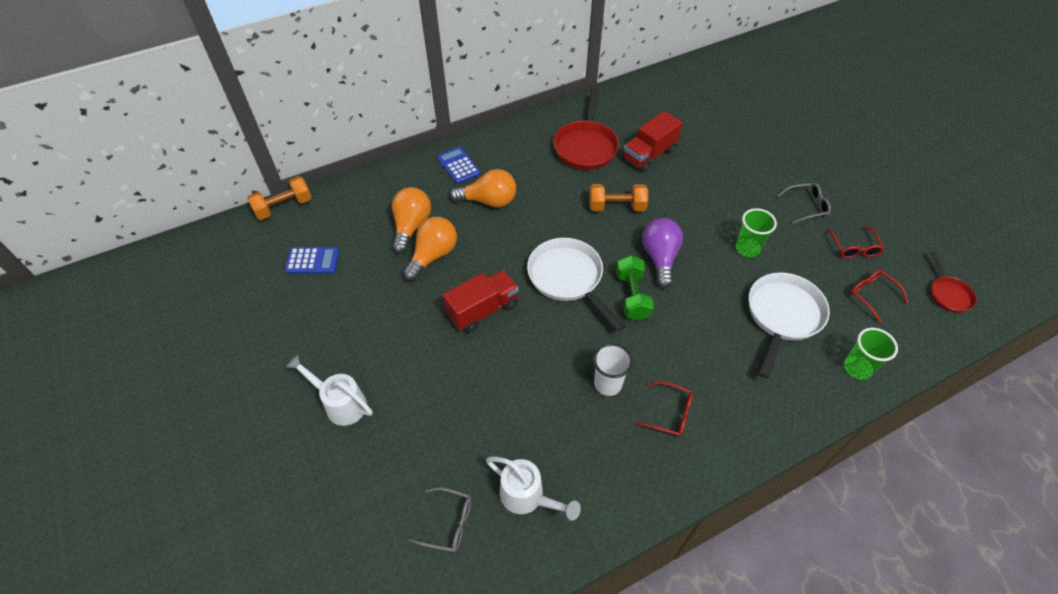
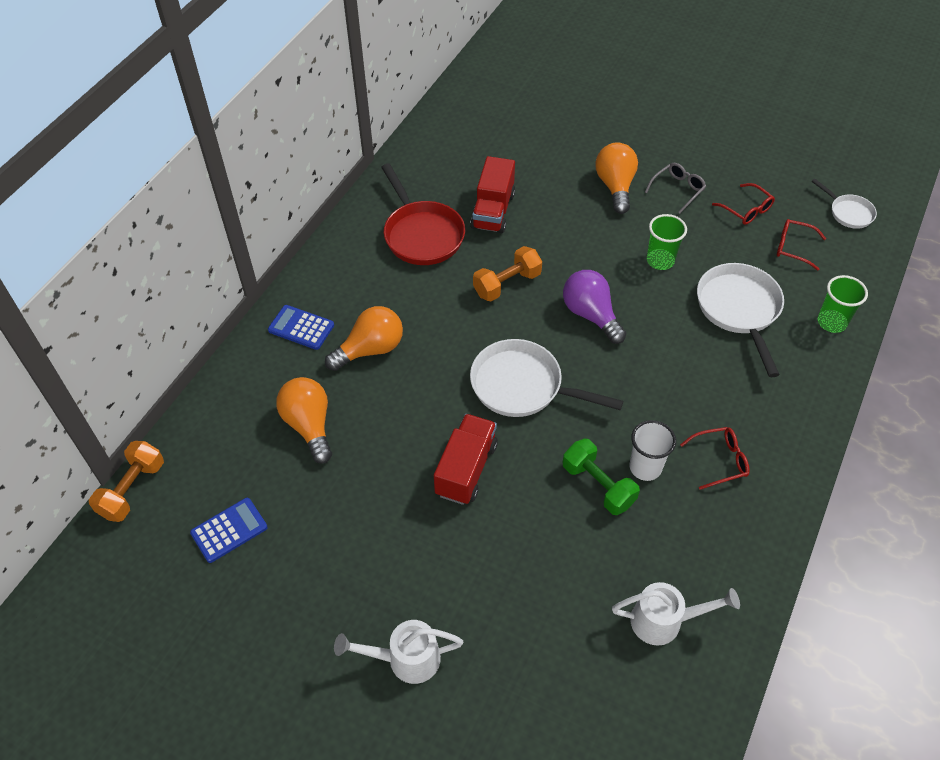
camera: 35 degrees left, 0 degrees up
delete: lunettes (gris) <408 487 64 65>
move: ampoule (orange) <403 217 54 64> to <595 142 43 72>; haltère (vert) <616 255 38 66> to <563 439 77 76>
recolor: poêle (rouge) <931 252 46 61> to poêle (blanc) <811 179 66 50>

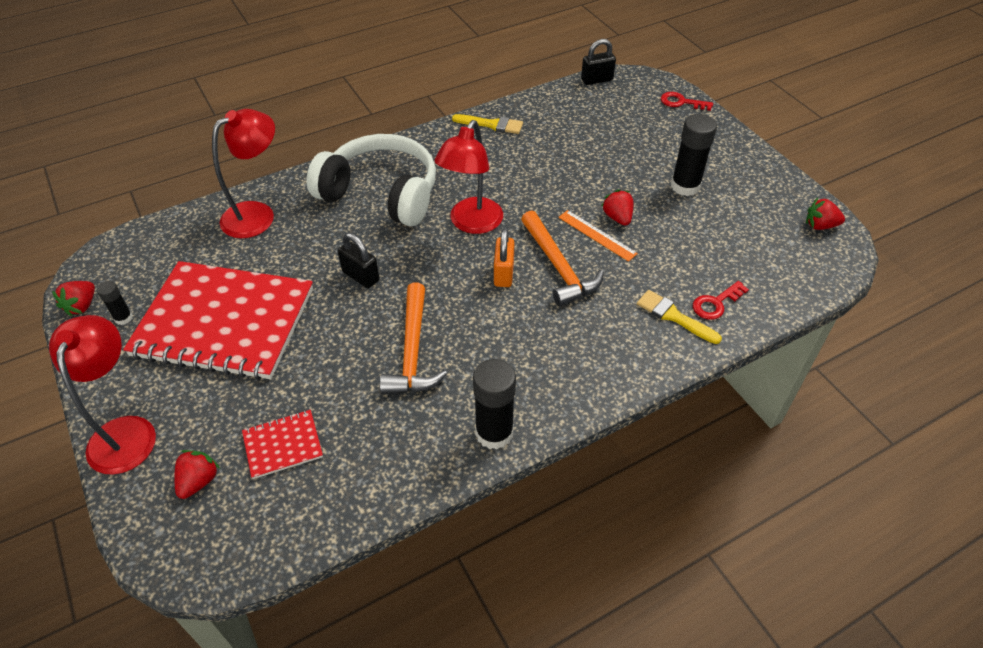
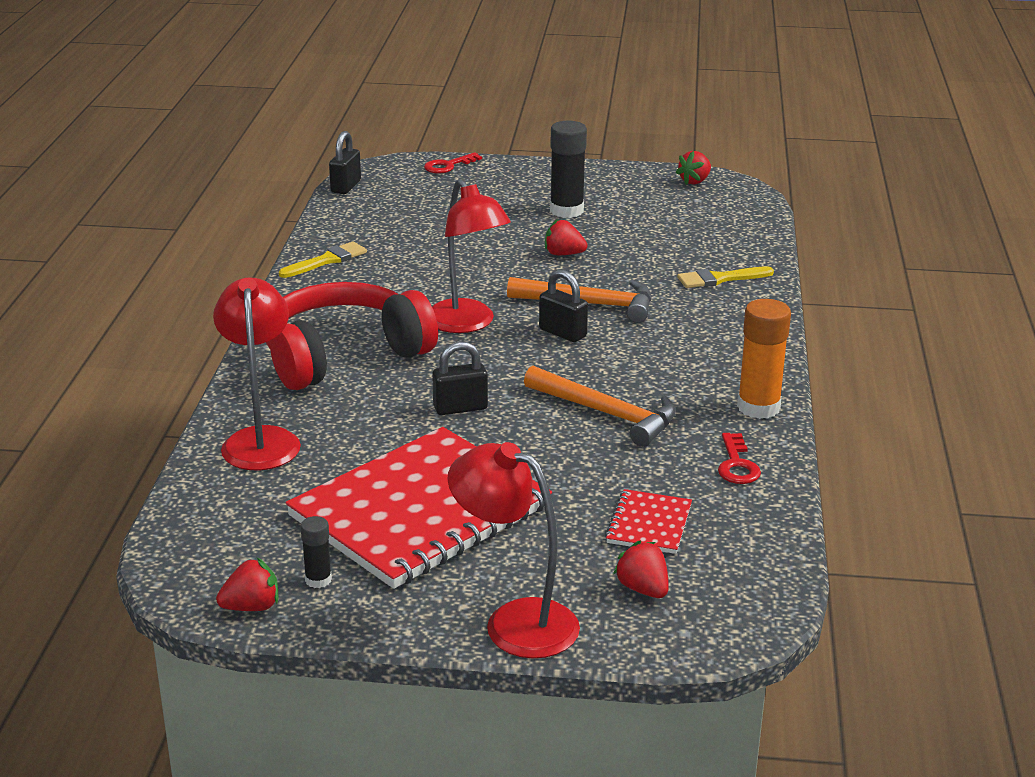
camera: 55 degrees left, 20 degrees down
delete: règle (orange) <558 210 80 52>
move: clé (rouge) <693 281 56 39> to <718 433 43 51>
recolor: casque audio (blanc) <306 134 130 92> to casque audio (rouge) <266 282 172 108>; bâton de colle (noir) <473 359 43 91> to bâton de colle (orange) <737 299 54 120>; cadenas (orange) <494 228 21 59> to cadenas (noir) <539 269 49 73>
rotate: fraise (rouge) <52 281 43 36> = <216 558 62 53> 75 degrees counterclockwise

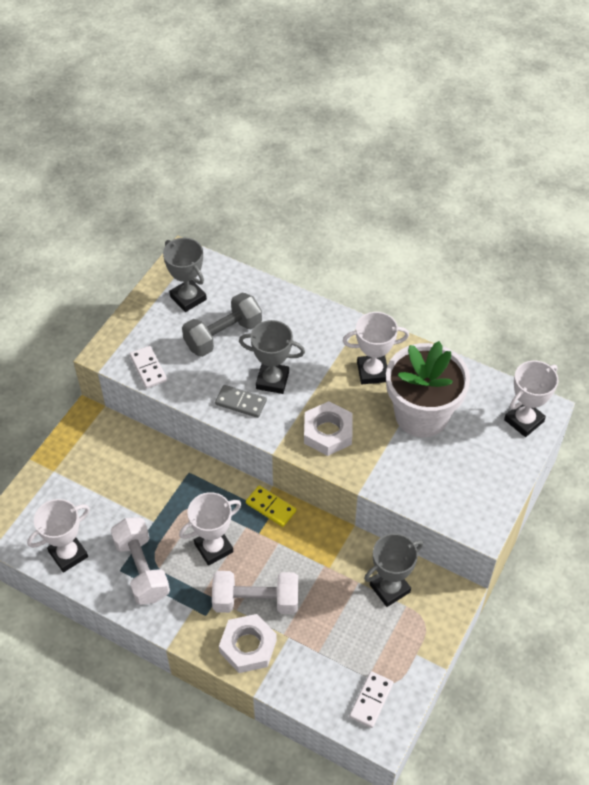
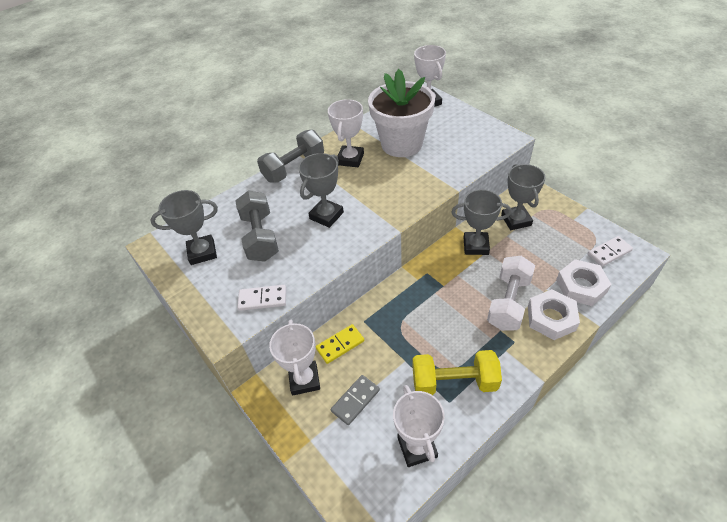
camera: 65 degrees left, 5 degrees down
insert: haltère (gris) <257 129 67 54>; trophée (gris) <451 189 61 66>
move: trophée (blanc) <179 492 62 74> to <269 320 51 75>; domino (gris) <215 385 52 33> to <331 375 49 50>; domino (jaune) <246 485 50 42> to <316 324 48 40>; écrou (blanc) <304 401 48 55> to <556 259 56 47>
recolor: haltère (blanc) <110 517 60 88> to haltère (jaune) <413 350 89 45>
rotate: domino (blanc) <349 671 44 57> = <588 236 45 31> 75 degrees counterclockwise

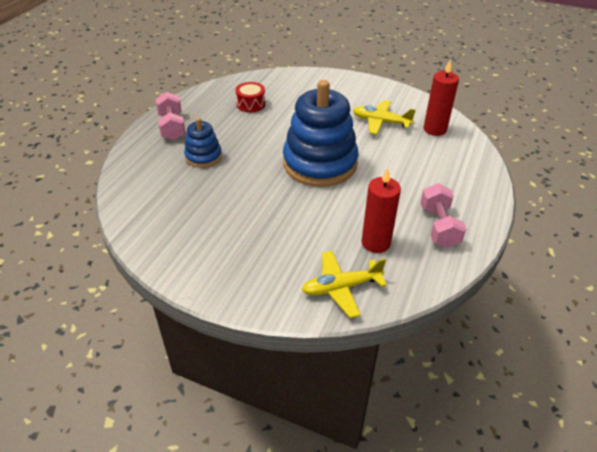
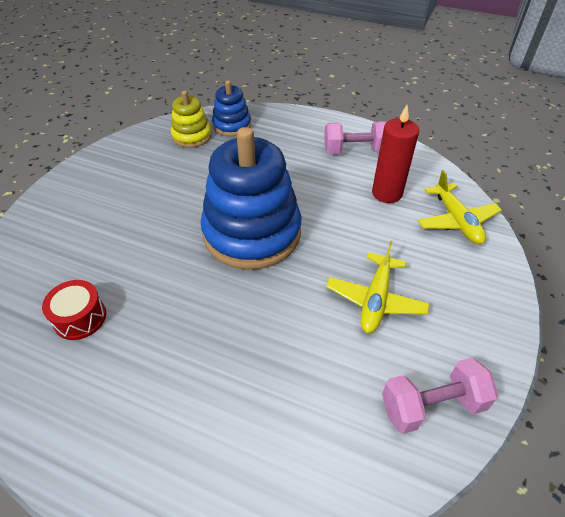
camera: 90 degrees left, 5 degrees up
move: haltère (rose) <155 92 31 49> to <382 358 116 76>; jouet à empiler (bleu) <184 118 38 50> to <212 80 39 56>; avion (jaune) <353 100 63 34> to <326 241 104 92>
replace: bougie (rouge) <424 60 35 76> to jouet à empiler (jaune) <171 91 41 57>

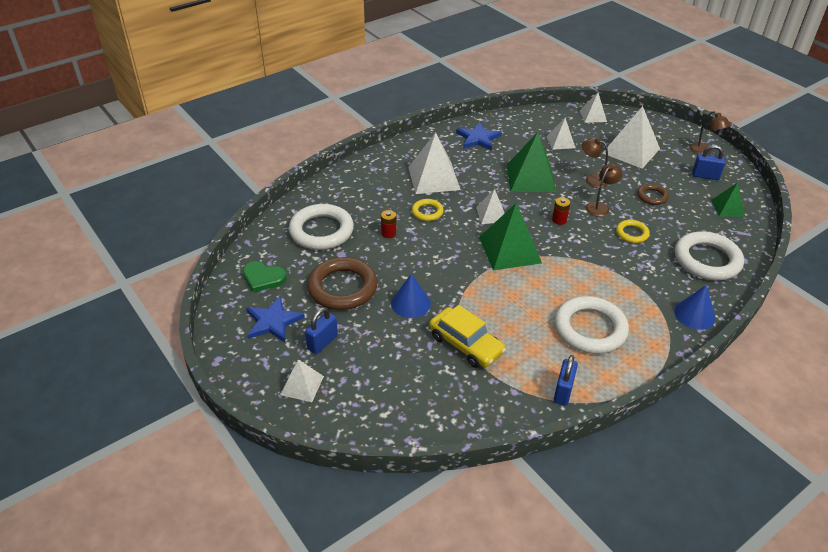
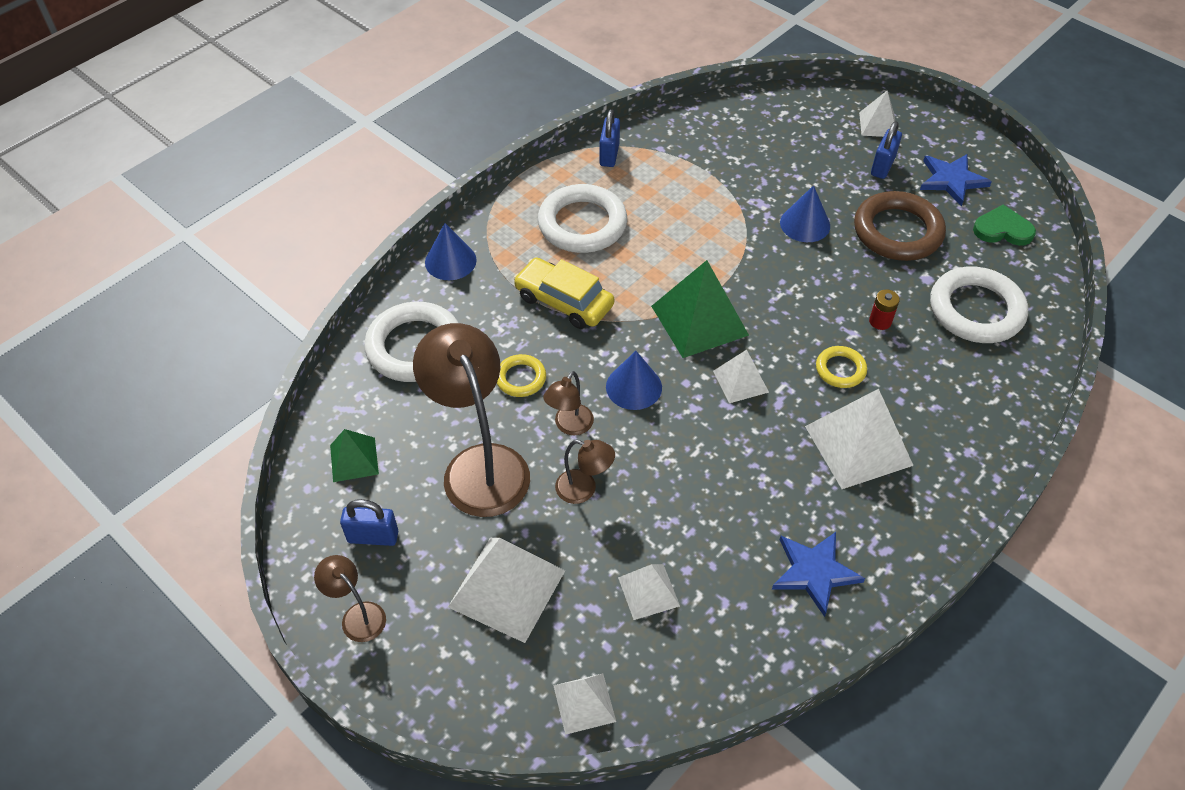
camera: 170 degrees right, 10 degrees up
delete: pyramide (vert) <507 132 49 60>
move: voiture (jaune) <429 305 77 63> to <514 257 100 72>
replace: pile (rouge) <552 197 18 28> to cône (bleu) <606 351 56 59>; anneau (marron) <637 184 32 21> to lampe (marron) <413 323 117 194>

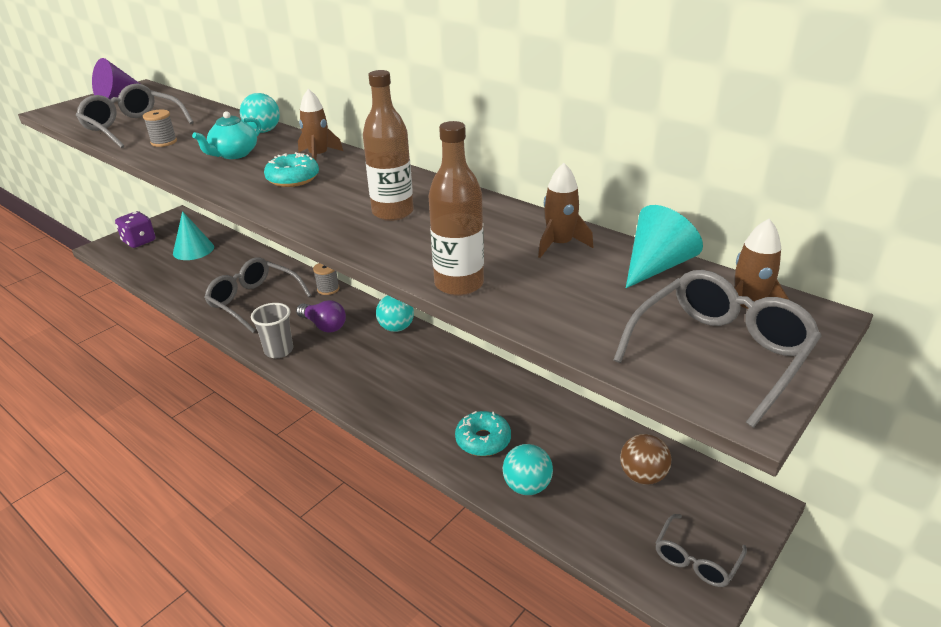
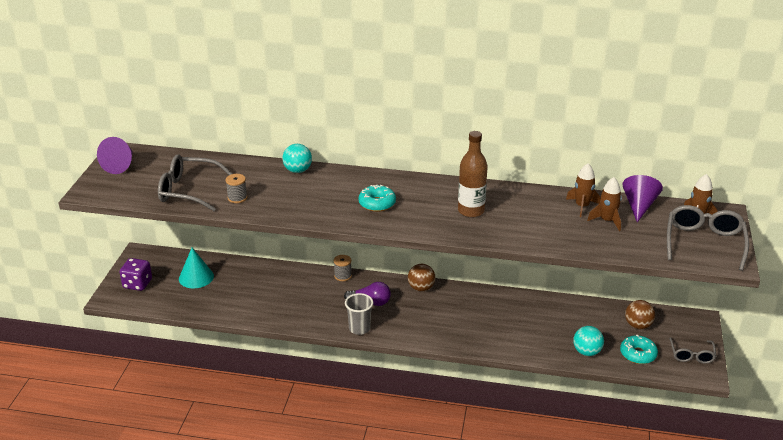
camera: 30 degrees left, 0 degrees up
delete: théière (turquoise) <192 111 69 48>; lunettes (gris) <204 257 108 76>; bouteille (marron) <428 121 56 175>
move: fusée (marron) <298 89 45 71> to <587 177 35 54>; beignet (turquoise) <455 411 56 45> to <620 335 38 29>
recolor: balle (turquoise) <376 295 38 37> to balle (marron) <408 264 27 28>; cône (turquoise) <626 205 77 83> to cône (violet) <622 175 41 47>

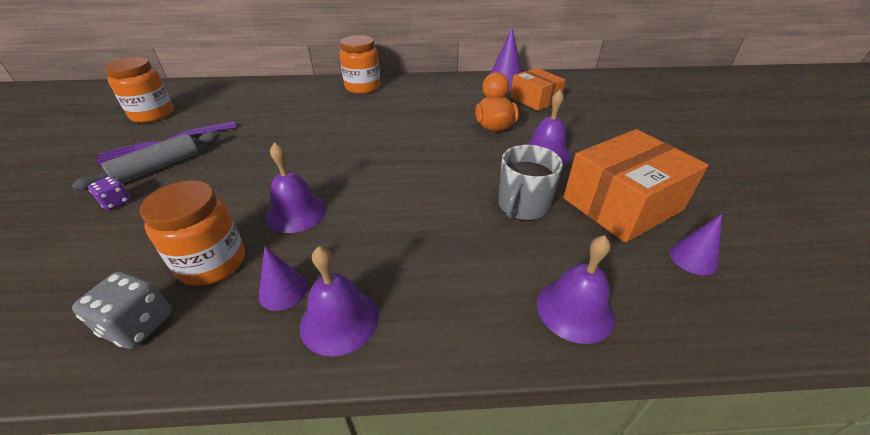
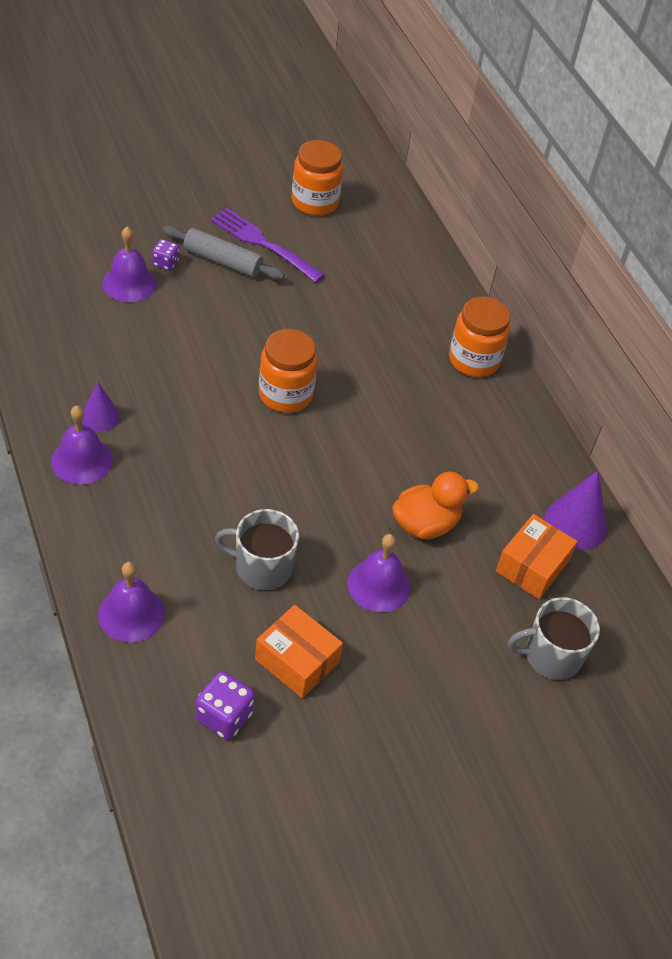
camera: 65 degrees right, 10 degrees up
delete: dé (gris) <72 271 100 78>
insert: tasse (gris) <508 597 92 83>
move: bocal (orange) <140 180 105 106> to <259 329 59 84>; cloche (violet) <266 142 60 91> to <102 227 55 75>
replace: cône (violet) <670 214 52 61> to dé (violet) <195 671 60 69>
resize: boîte (orange) <563 129 146 114> = <255 605 88 93> x0.63

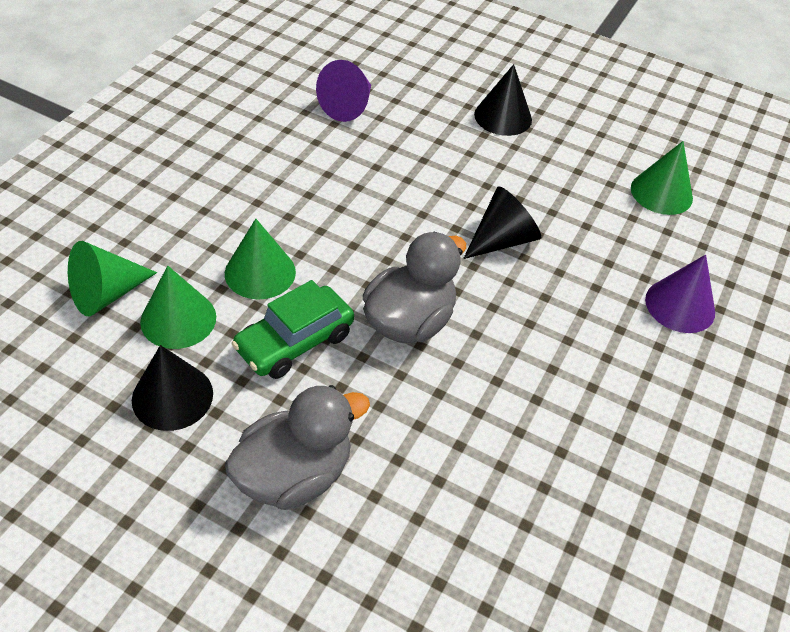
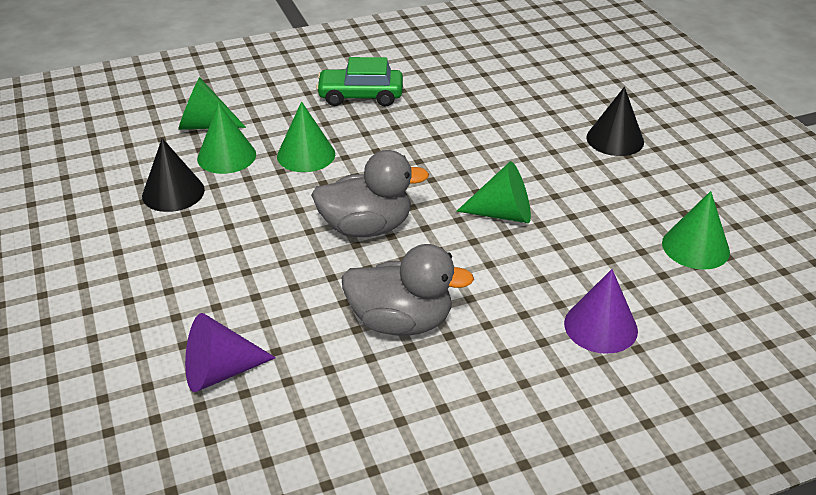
camera: 45 degrees right, 10 degrees down
move: canard (gris) <225 385 145 125> to <341 244 133 92>; voiture (vert) <231 280 123 99> to <316 57 87 50>; cône (violet) <316 60 55 62> to <185 313 91 79>
recolor: cône (noir) <463 186 78 73> to cône (vert) <456 161 75 62>

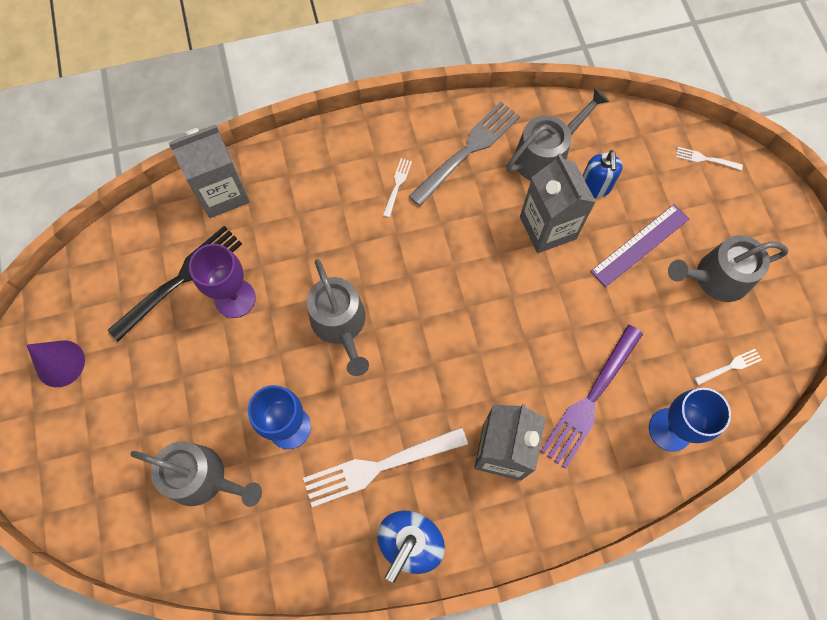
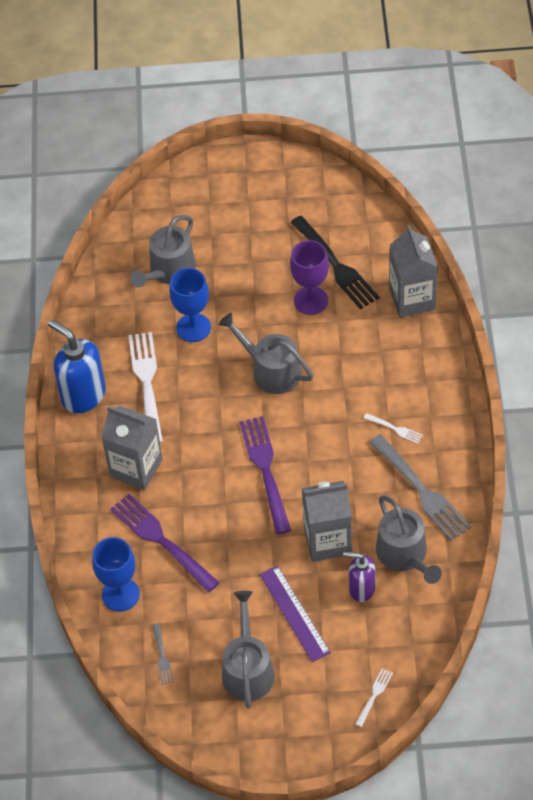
camera: 105 degrees right, 15 degrees down
delete: cône (violet) <27 340 58 47>
insert: fourchette (violet) <239 416 52 119>
recolor: distributeur de savon (bleu) <582 150 41 48> to distributeur de savon (violet) <343 552 32 50>; fourchette (blanc) <694 349 68 36> to fourchette (gris) <152 624 22 61>
rotate: arrosoir (gris) <307 259 62 117> = <219 313 94 81> 45 degrees clockwise

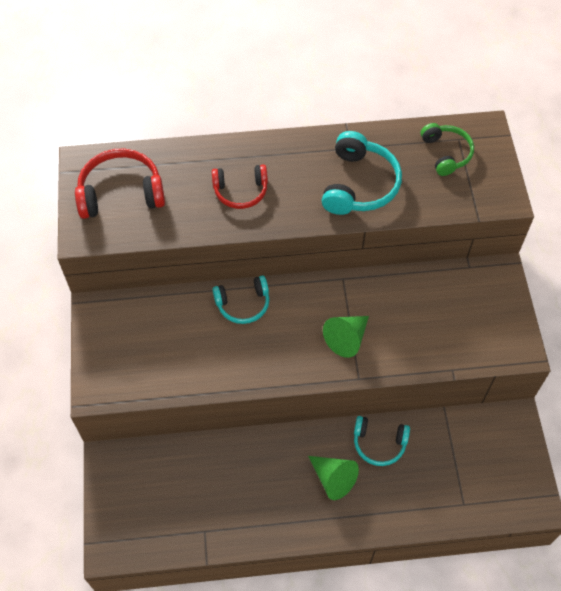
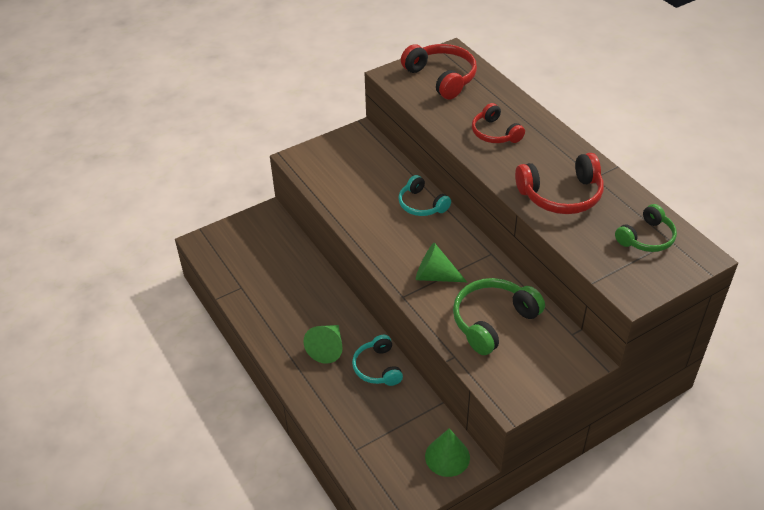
camera: 65 degrees right, 15 degrees down
insert: cône (vert) <425 428 45 49>; casque audio (vert) <453 278 92 77>
recolor: casque audio (turquoise) <321 131 81 84> to casque audio (rouge) <515 153 89 61>

